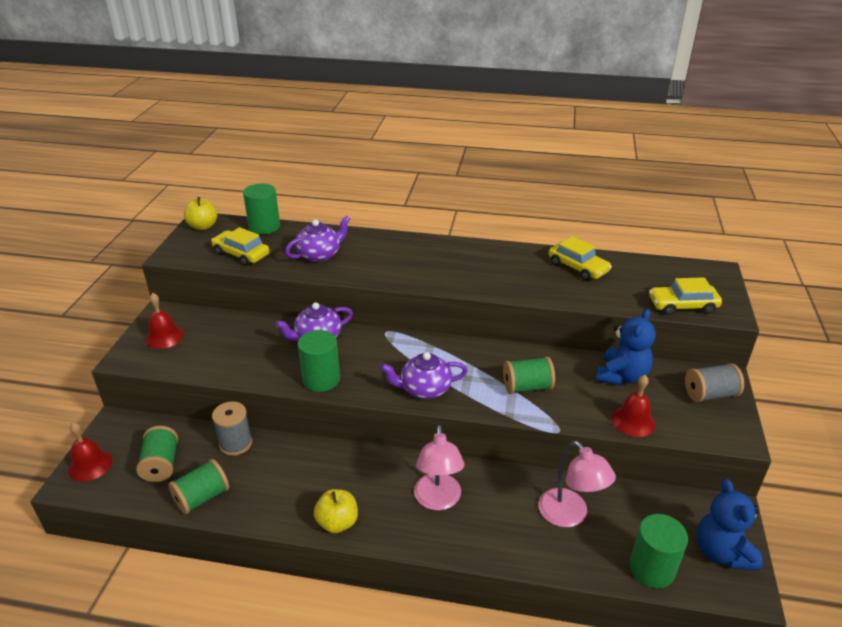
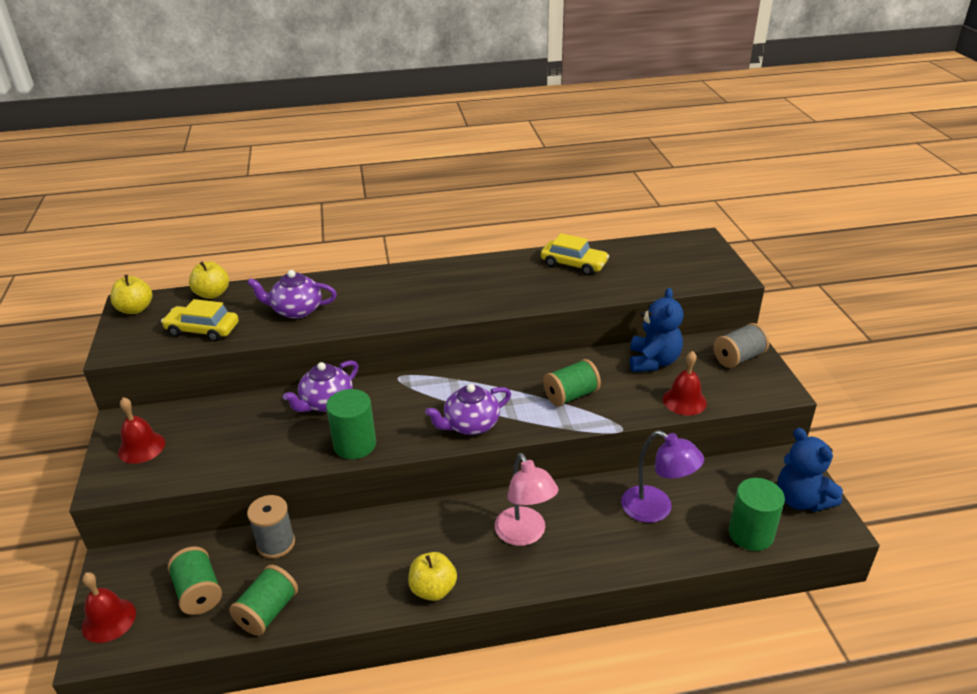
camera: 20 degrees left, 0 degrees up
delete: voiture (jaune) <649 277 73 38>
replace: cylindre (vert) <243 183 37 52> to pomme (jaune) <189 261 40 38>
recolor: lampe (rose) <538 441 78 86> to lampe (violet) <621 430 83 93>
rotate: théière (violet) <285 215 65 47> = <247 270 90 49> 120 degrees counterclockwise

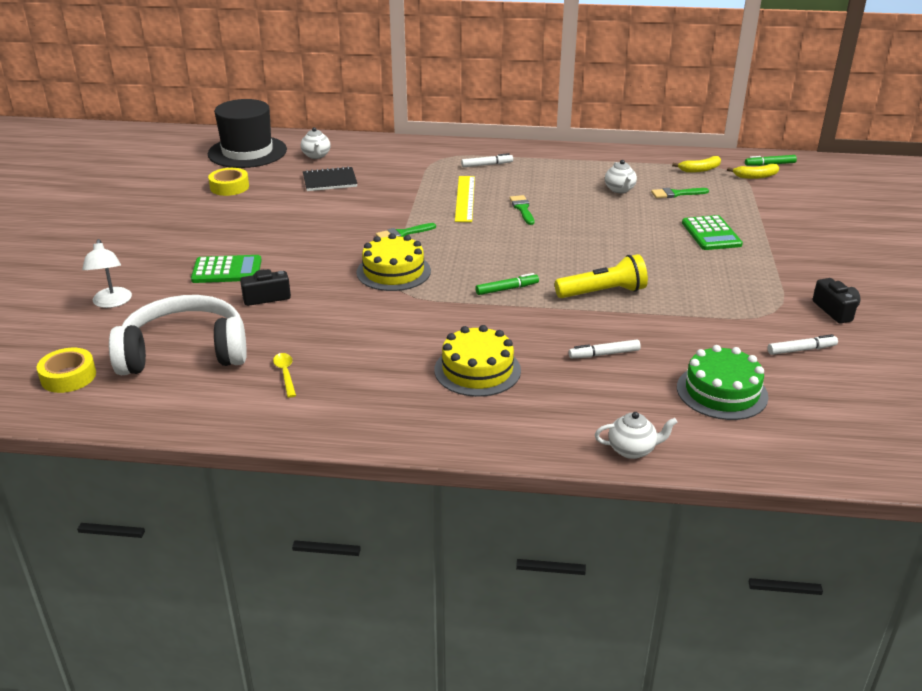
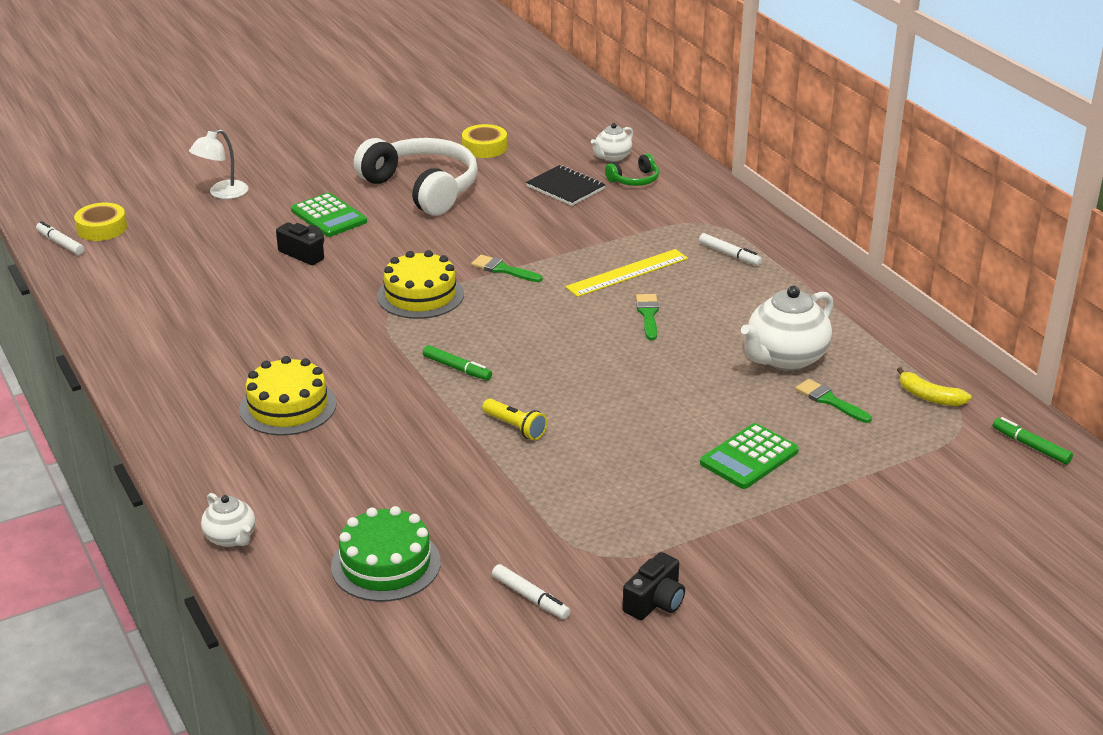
camera: 55 degrees right, 0 degrees up
delete: chapeau (noir) <208 99 79 69>; cuillère (jaune) <273 353 23 45>; banane (jaune) <727 164 52 15>
insert: casque audio (vert) <605 154 54 32>
move: casque audio (blanc) <109 295 138 80> to <354 138 124 77>; feutre (blanc) <569 340 72 18> to <36 221 48 34>
rotate: pinceau (vert) <510 195 24 30> = <636 294 23 46> 45 degrees counterclockwise
resize: lampe de poche (jaune) <555 254 93 44> = <482 399 65 41> x0.63; théière (blanc) <605 160 32 33> = <741 286 92 85> x1.82

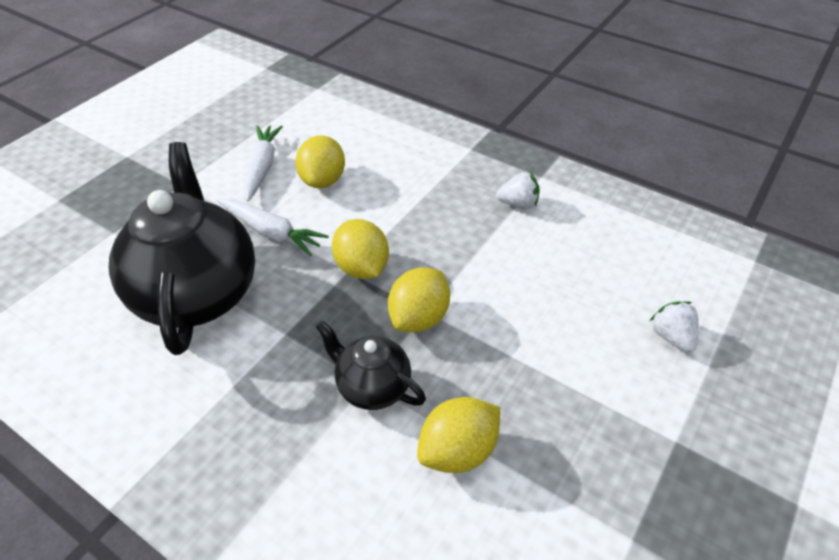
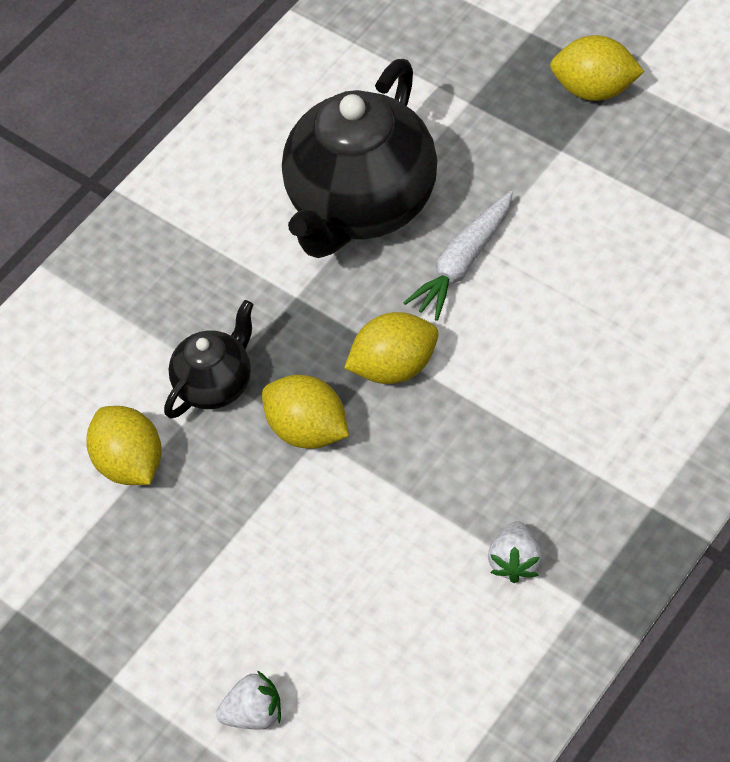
camera: 100 degrees right, 10 degrees up
delete: carotte (blanc) <244 125 39 77>
move: citron (jaune) <295 135 50 53> to <550 35 94 66>
rotate: théière (noir) <109 142 146 213> = <282 59 155 199> 120 degrees clockwise

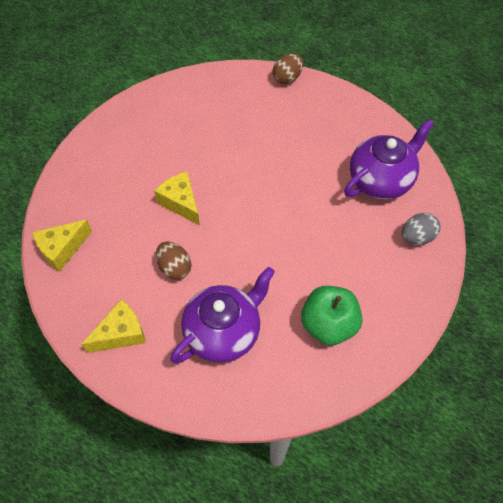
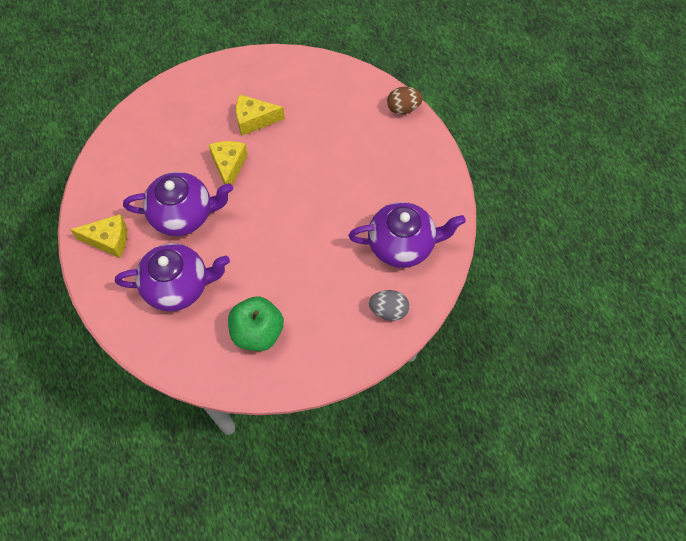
camera: 35 degrees right, 5 degrees up
move: fromage (jaune) <33 220 59 52> to <236 94 49 42>
replace: œuf (marron) <156 242 36 38> to théière (violet) <123 172 110 64>

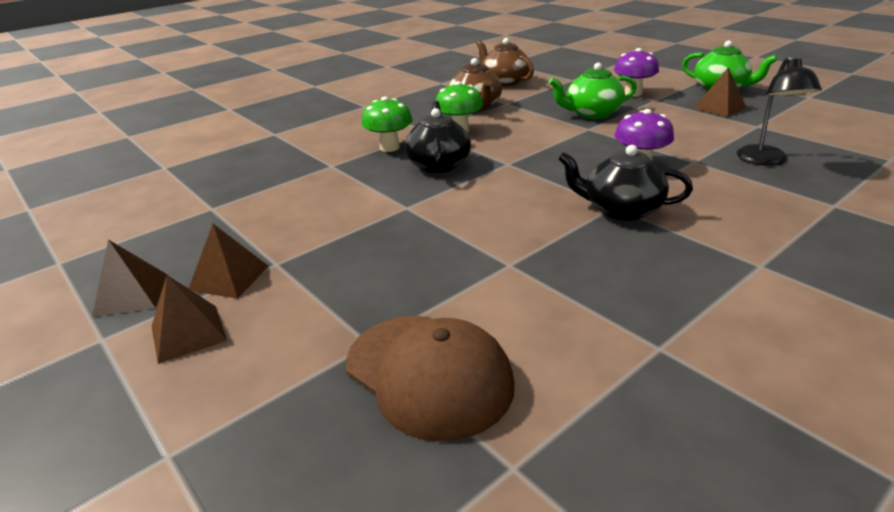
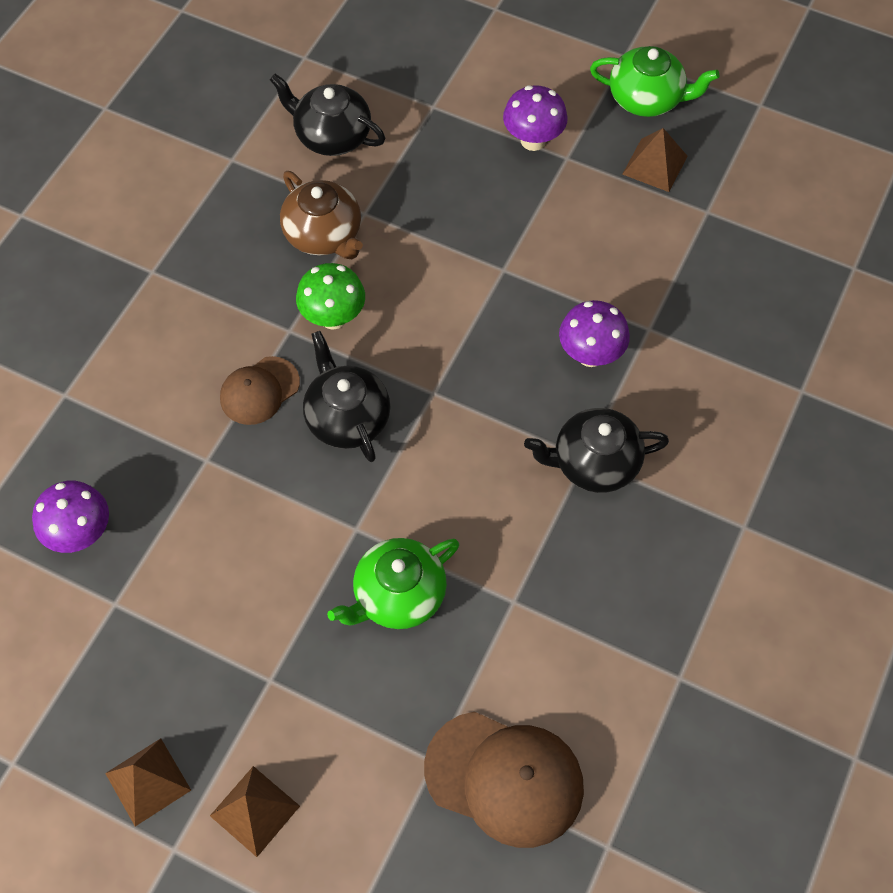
camera: 25 degrees left, 30 degrees up
delete: pyramide (marron) <189 224 79 75>; lampe (noir) <737 56 85 110>
insert: champignon (violet) <32 481 77 72>
move: théière (vert) <549 63 88 56> to <327 538 132 91>
replace: champignon (vert) <362 96 50 56> to casquette (marron) <220 356 80 69>
recolor: théière (marron) <476 38 58 49> to théière (noir) <270 74 115 82>

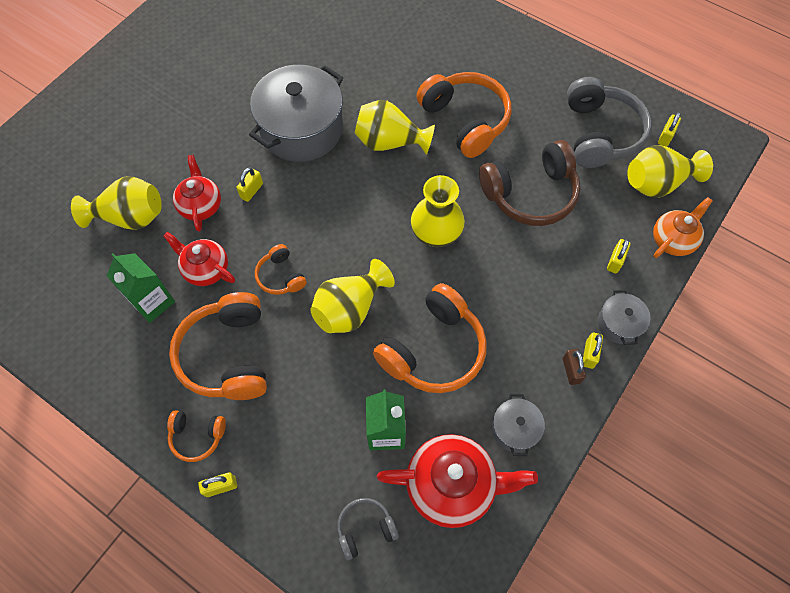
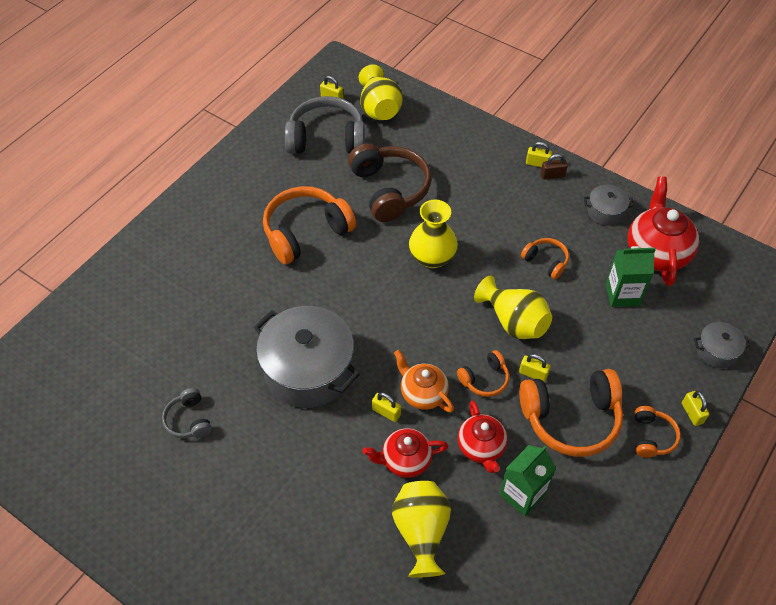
camera: 90 degrees left, 10 degrees down
delete: vase (jaune) <355 100 80 55>
move: casque audio (gris) <337 498 62 62> to <162 388 50 50>; marmite (gris) <598 290 53 55> to <694 322 56 46>; cadenas (jaune) <607 239 24 34> to <519 354 32 28>; théière (orange) <653 197 59 61> to <394 350 60 63>
rotate: théière (rouge) <163 232 72 54> = <457 401 51 72> 45 degrees counterclockwise
resize: casque audio (orange) <373 283 114 110> = <521 238 48 41> x0.51

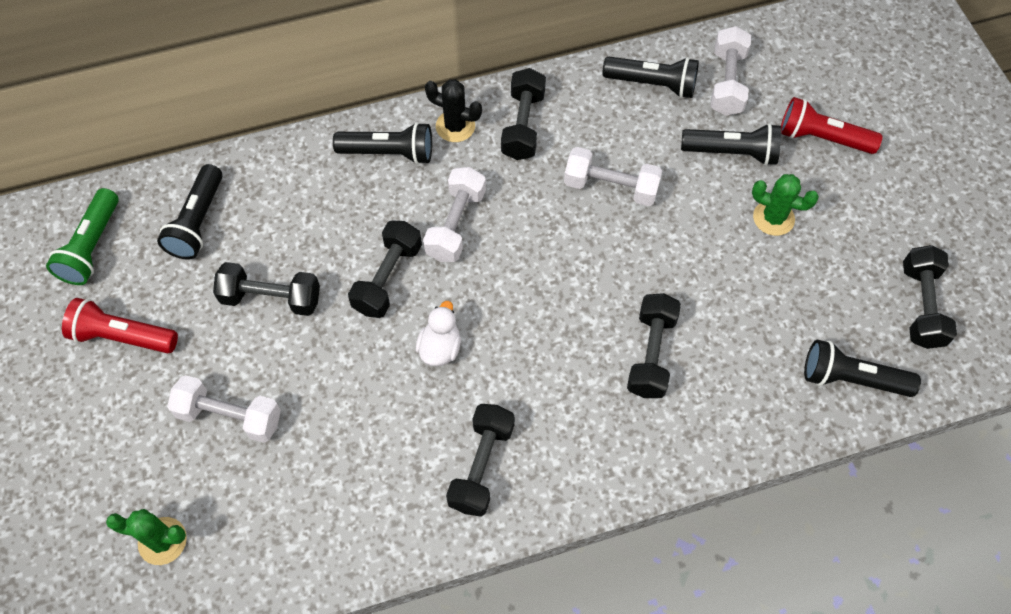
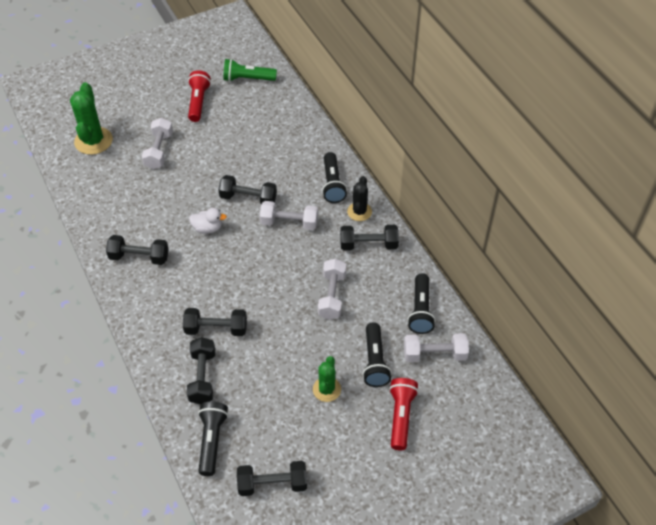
camera: 80 degrees right, 10 degrees down
delete: lampe de poche (noir) <157 164 65 96>
move: haltère (noir) <213 262 107 54> to <187 337 28 67>
resize: cactus (vert) <106 509 81 56> = <70 83 43 72> x1.63

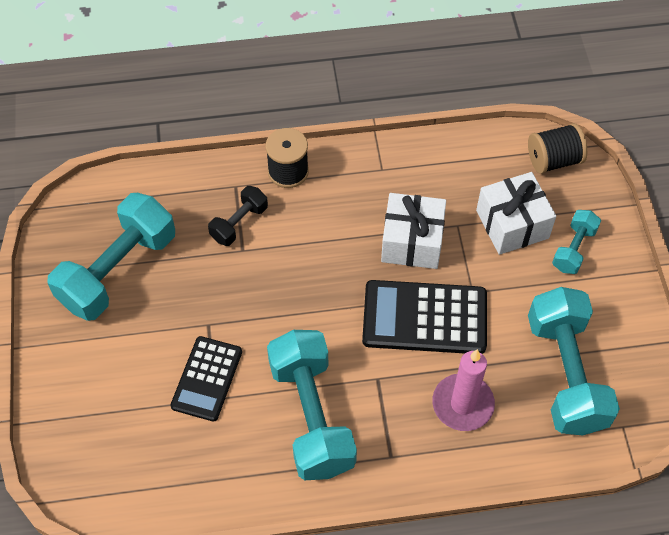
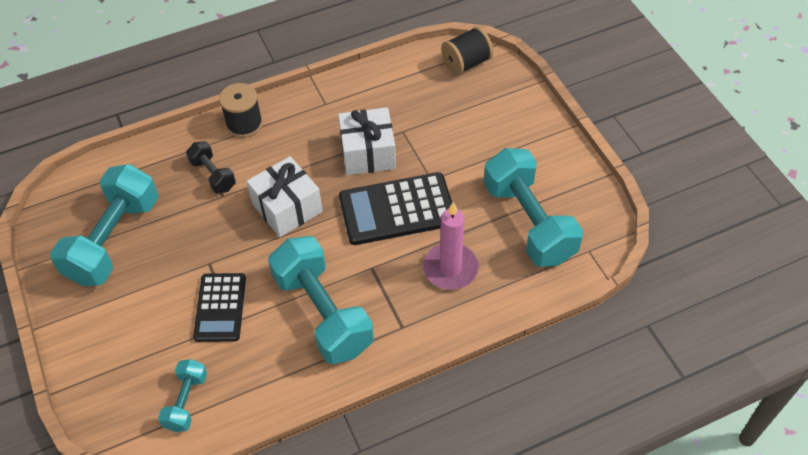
camera: 15 degrees left, 5 degrees down
move: cadeau (blanc) <476 172 80 83> to <246 156 77 81>; haltère (turquoise) <552 210 49 64> to <158 359 49 73>
rotate: haltère (noir) <208 186 60 60> = <186 141 50 52> 60 degrees counterclockwise

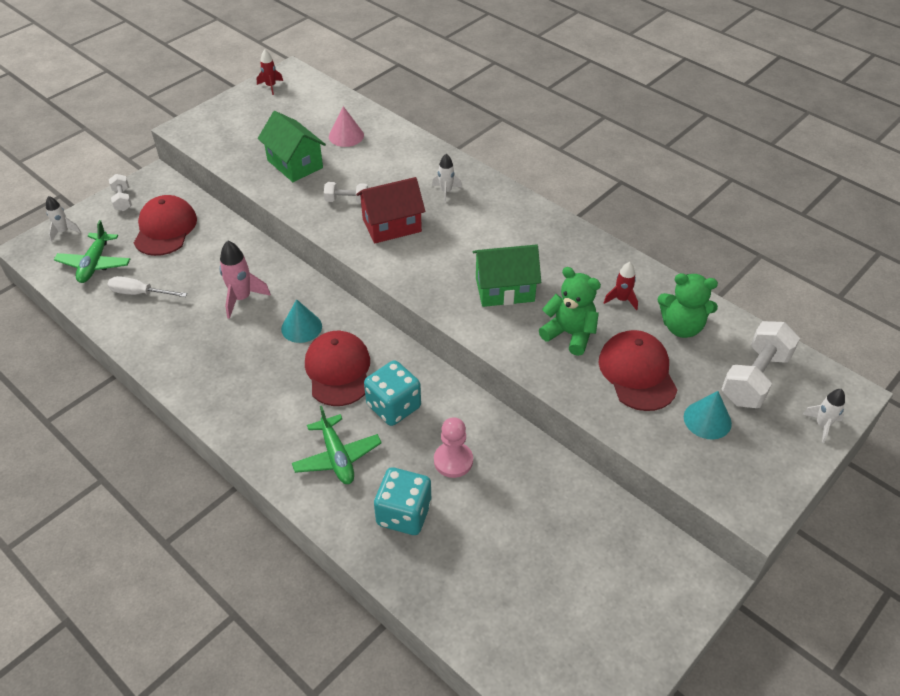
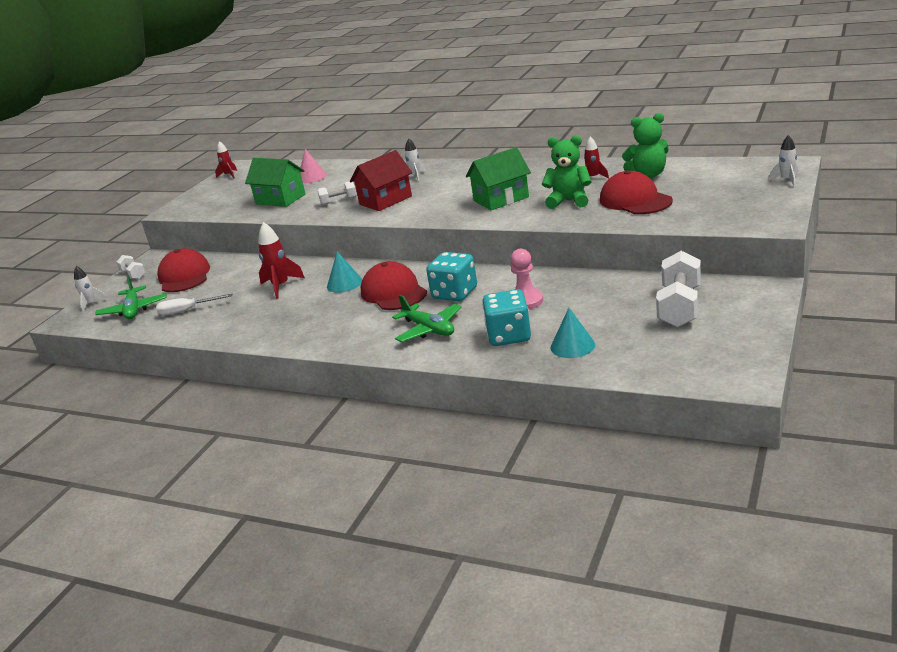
camera: 15 degrees left, 20 degrees down
move: cône (turquoise) <684 391 48 49> to <550 308 45 50>; haltère (blanc) <722 321 78 87> to <656 251 45 77>
recolor: fusée (rose) <219 240 52 79> to fusée (rouge) <258 222 47 77>

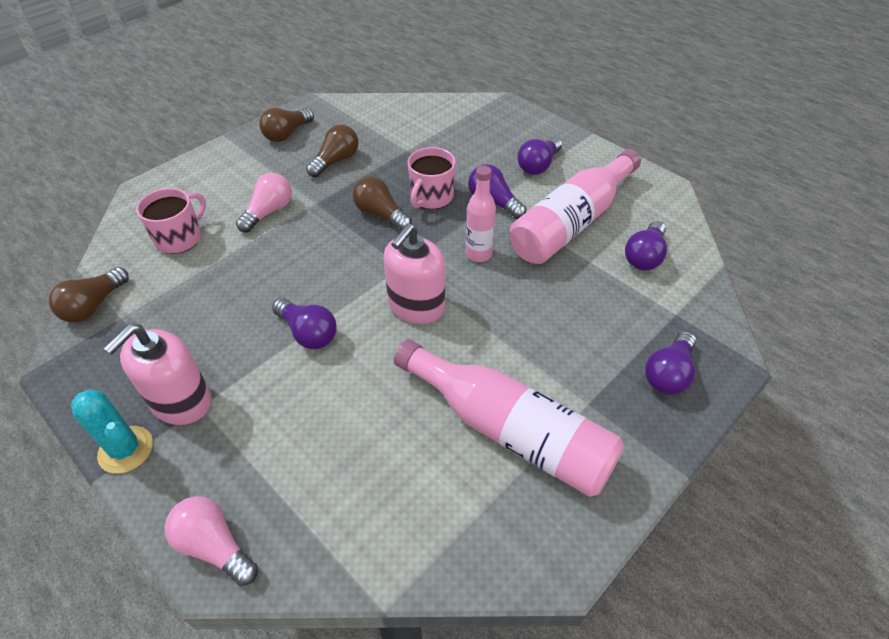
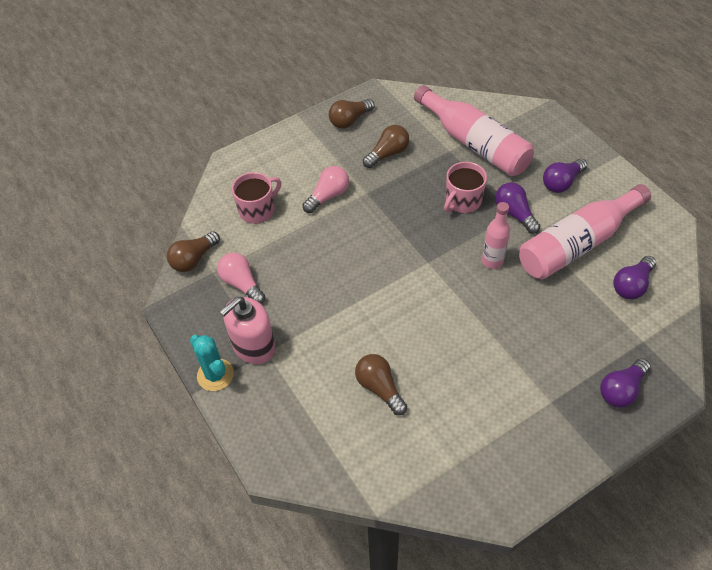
camera: 15 degrees right, 5 degrees up
delete: ampoule (violet) <272 298 65 51>; distributeur de savon (rose) <383 223 62 101>
move: ampoule (rose) <164 496 94 90> to <217 252 48 52>; ampoule (marron) <353 177 59 54> to <355 354 52 61>; bouteille (rose) <394 339 230 158> to <414 85 120 91>

